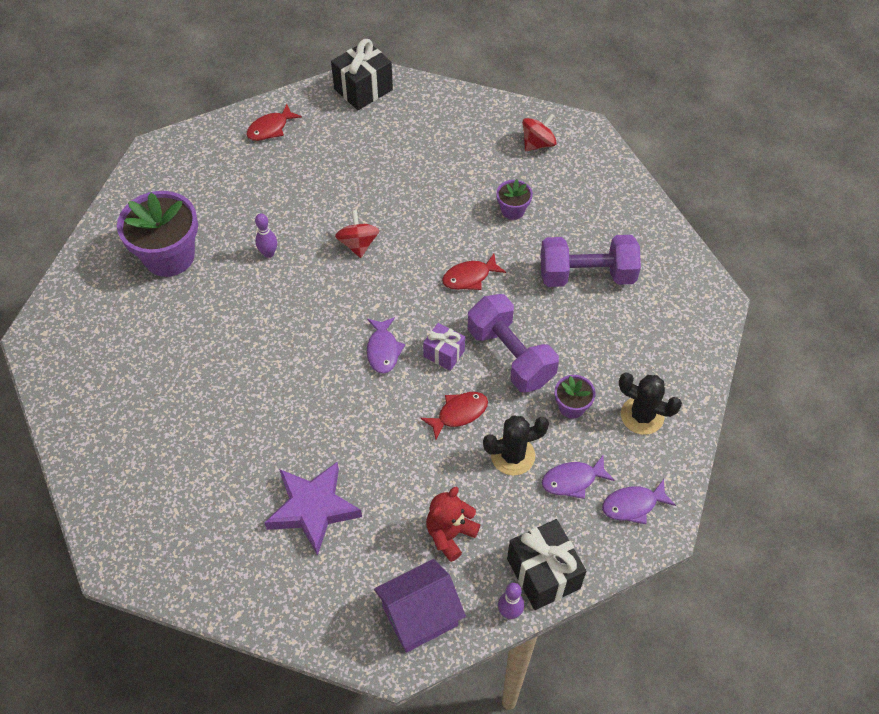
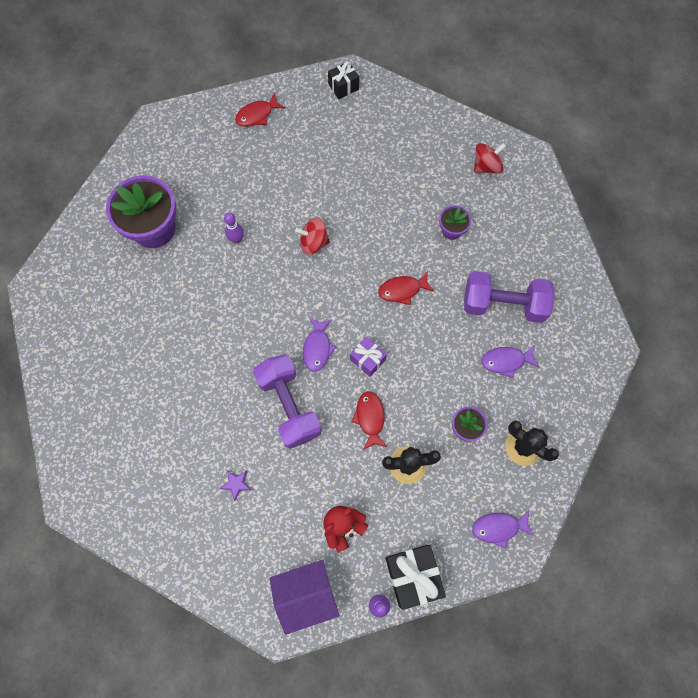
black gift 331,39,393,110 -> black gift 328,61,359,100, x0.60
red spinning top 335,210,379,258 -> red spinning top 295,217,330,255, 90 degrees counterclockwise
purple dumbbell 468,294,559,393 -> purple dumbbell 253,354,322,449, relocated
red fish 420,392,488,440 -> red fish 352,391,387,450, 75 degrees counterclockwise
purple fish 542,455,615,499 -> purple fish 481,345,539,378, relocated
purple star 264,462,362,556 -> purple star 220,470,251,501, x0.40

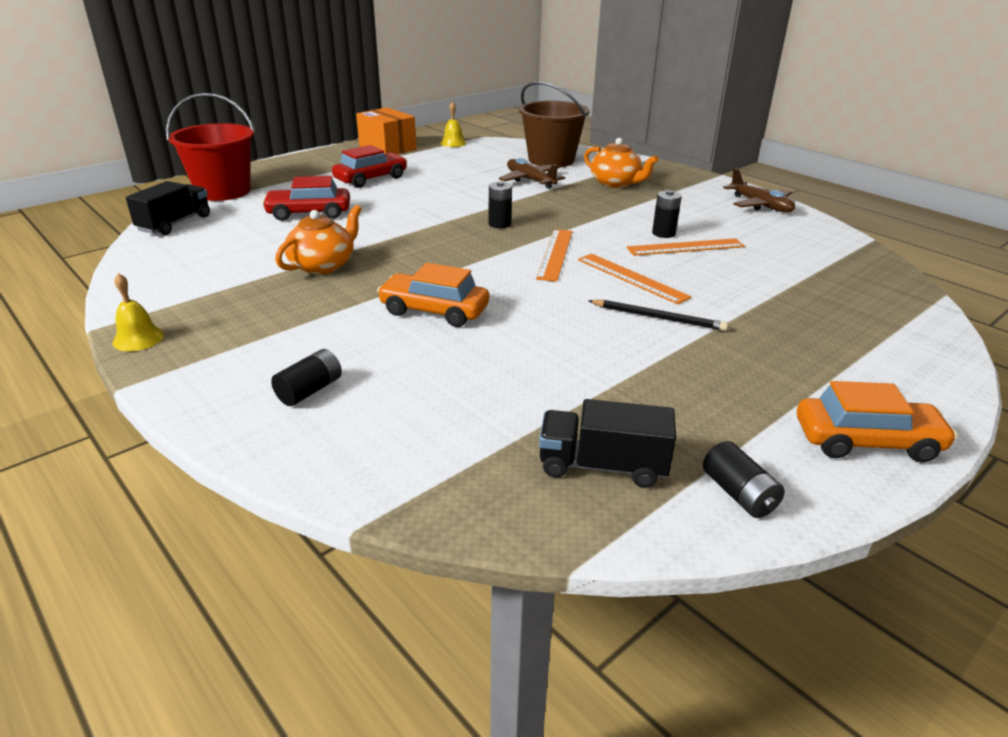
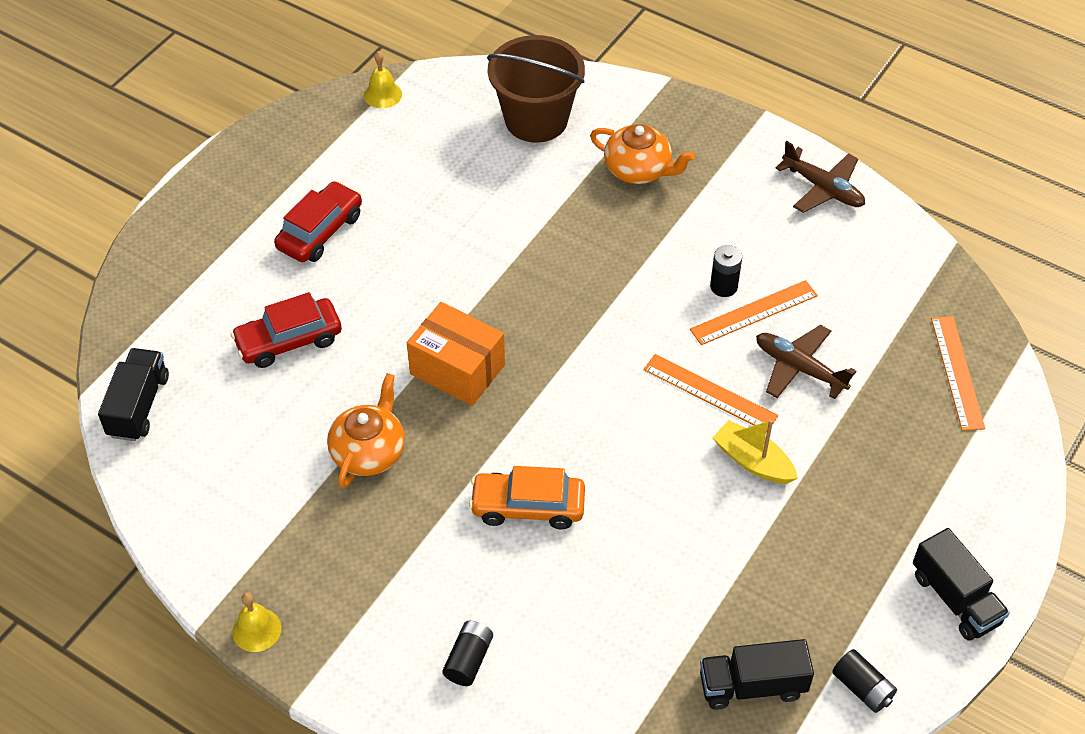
red bucket 166,93,255,201 -> none
orange box 356,107,416,154 -> orange box 407,302,505,406, relocated
brown plane 499,158,565,189 -> brown plane 756,325,856,399, relocated
black battery 489,181,512,228 -> none
orange ruler 536,229,573,282 -> orange ruler 931,316,985,431, relocated
black pencil 589,300,728,331 -> yellow boat 713,420,798,484
orange car 797,381,958,463 -> black truck 913,528,1010,641

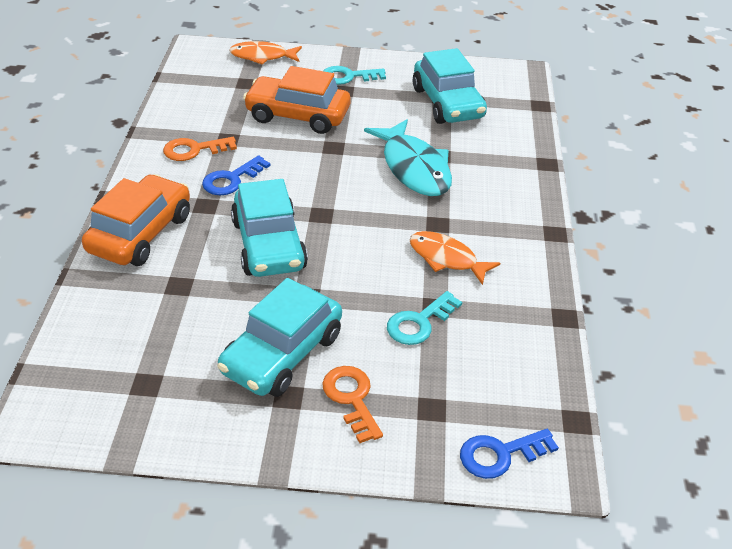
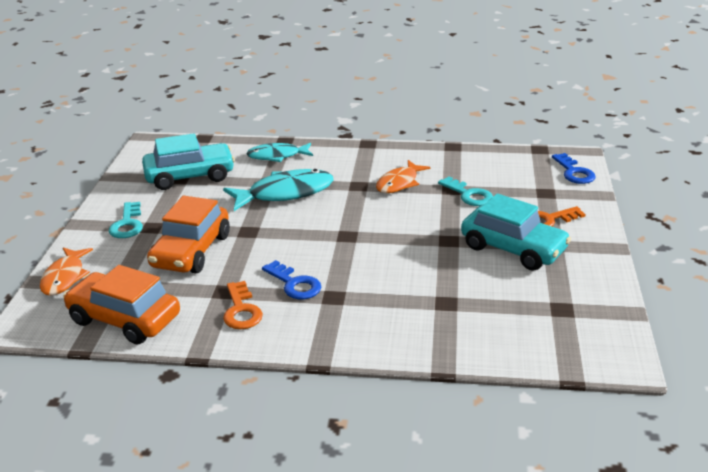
orange car 82,174,190,266 -> orange car 63,265,180,345, relocated
turquoise car 231,179,308,277 -> none
none -> turquoise fish 246,143,313,162

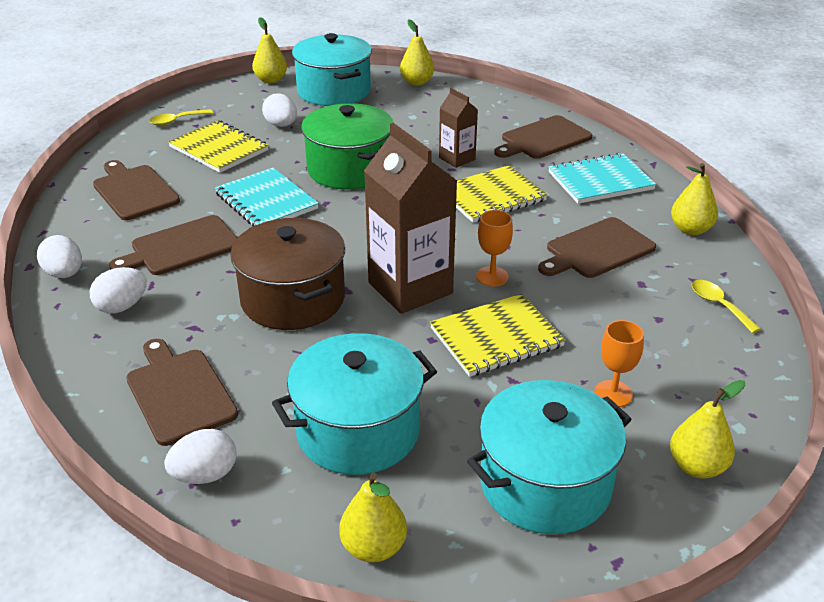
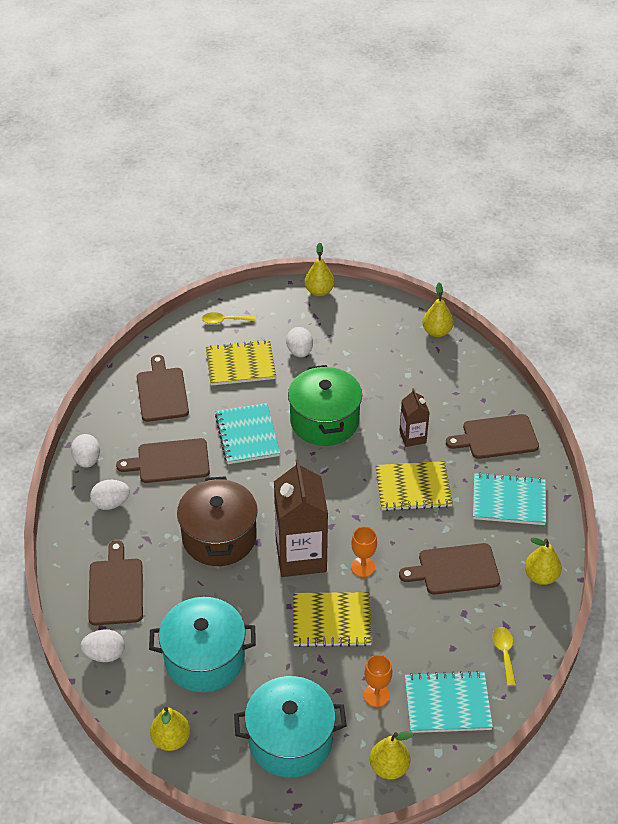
turquoise pot 292,33,372,106 -> none
yellow notebook 168,120,269,173 -> yellow notebook 206,340,276,386, 75 degrees counterclockwise
none -> turquoise notebook 405,671,493,733

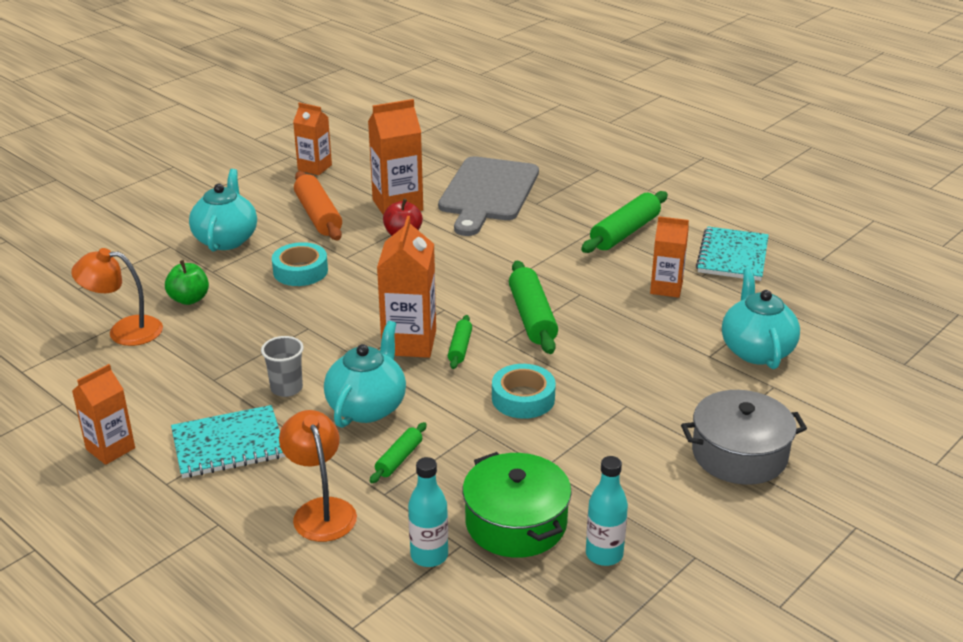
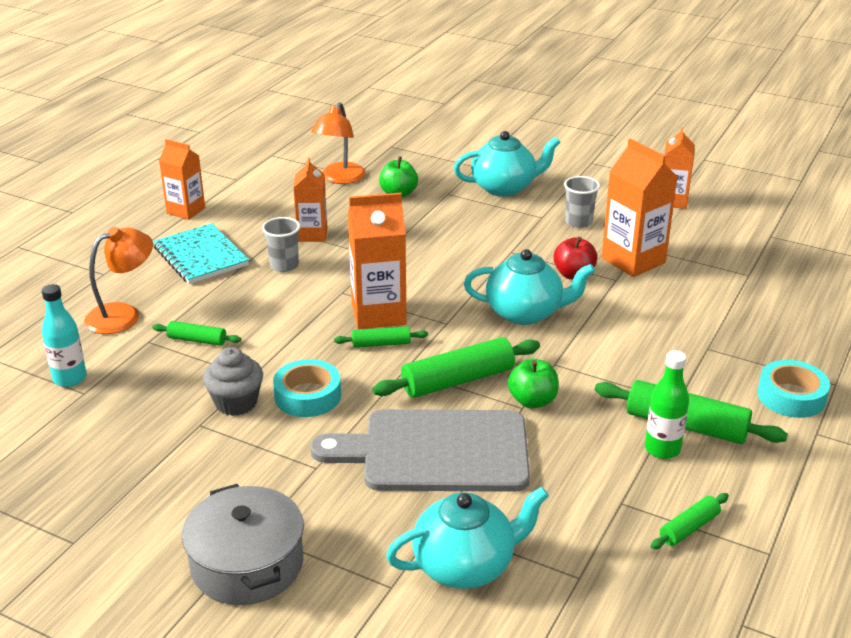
grey cutting board 438,156,539,236 -> grey cutting board 310,409,530,492, relocated
orange rolling pin 294,171,342,240 -> grey cup 564,176,600,228
orange carton 650,216,689,298 -> orange carton 293,158,327,242, relocated
turquoise notebook 696,226,769,281 -> green rolling pin 651,493,729,549
turquoise tape 272,242,328,286 -> turquoise tape 757,360,830,418, relocated
orange lamp 71,248,163,346 -> orange lamp 311,102,366,184, 150 degrees counterclockwise
turquoise teapot 324,321,406,428 -> turquoise teapot 464,249,595,325, relocated
green pot 463,452,572,558 -> none
turquoise bottle 586,456,628,566 -> none
none -> grey cupcake 203,347,263,416
none -> green bottle 645,350,689,459
none -> green apple 508,359,559,408

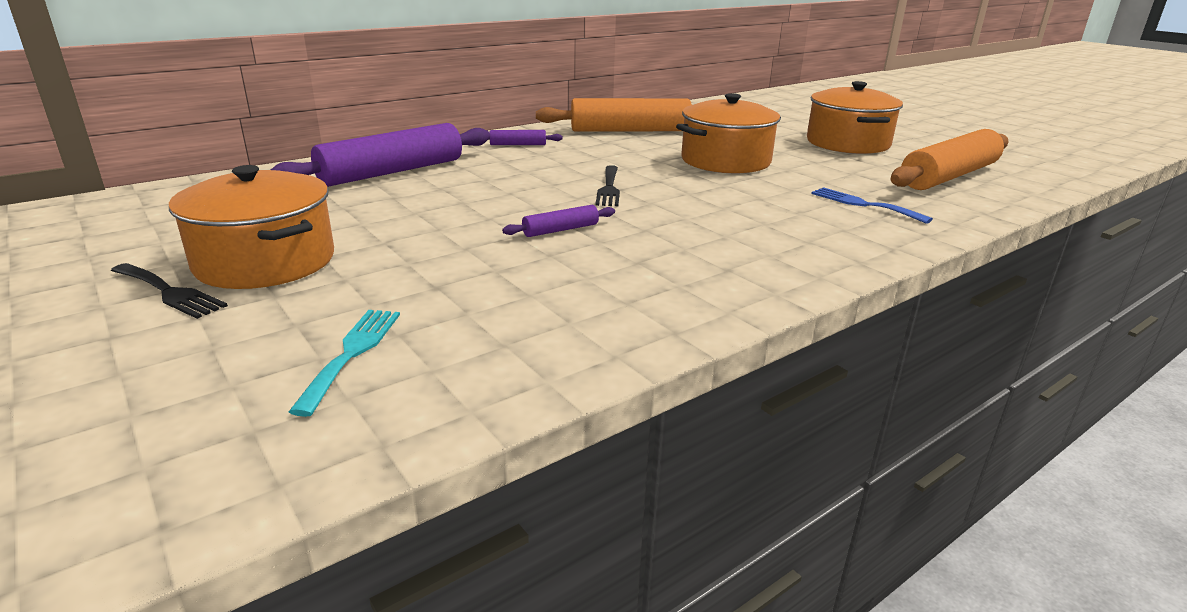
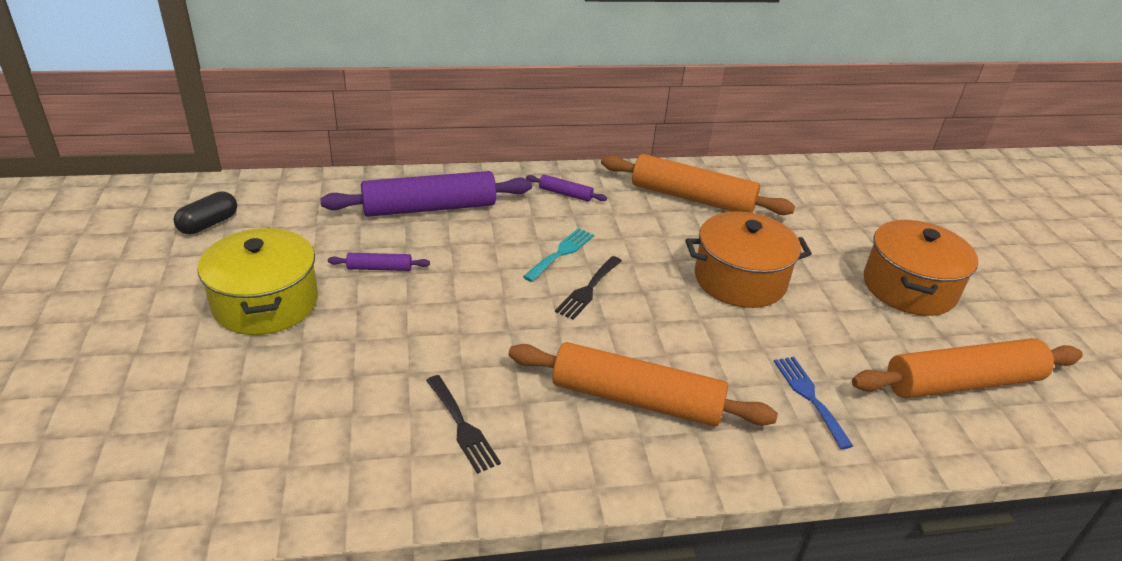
orange pot 169,165,334,289 -> yellow pot 197,227,318,335
purple rolling pin 502,205,615,237 -> purple rolling pin 328,253,430,271, relocated
black fork 111,263,228,319 -> black fork 426,375,501,474, relocated
turquoise fork 289,310,400,417 -> turquoise fork 523,228,594,282, relocated
none -> black capsule 174,191,237,234
none -> orange rolling pin 509,342,778,427

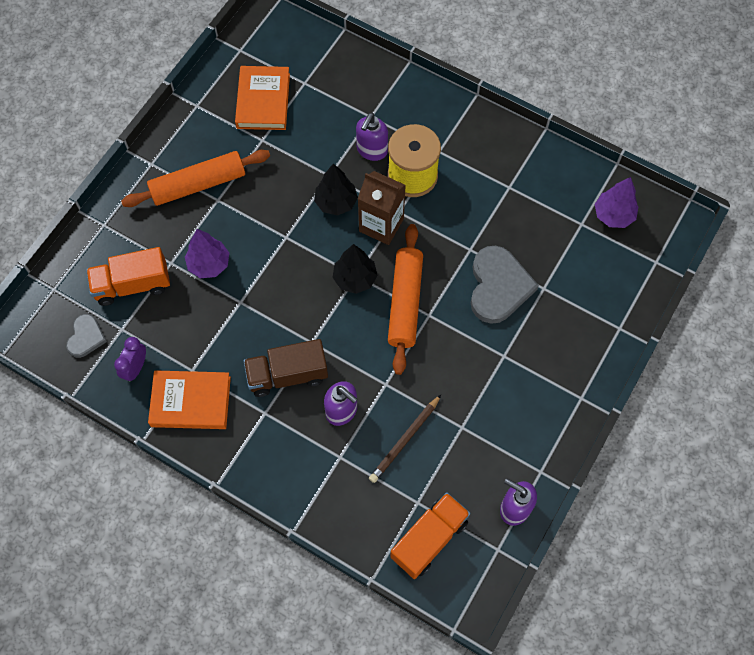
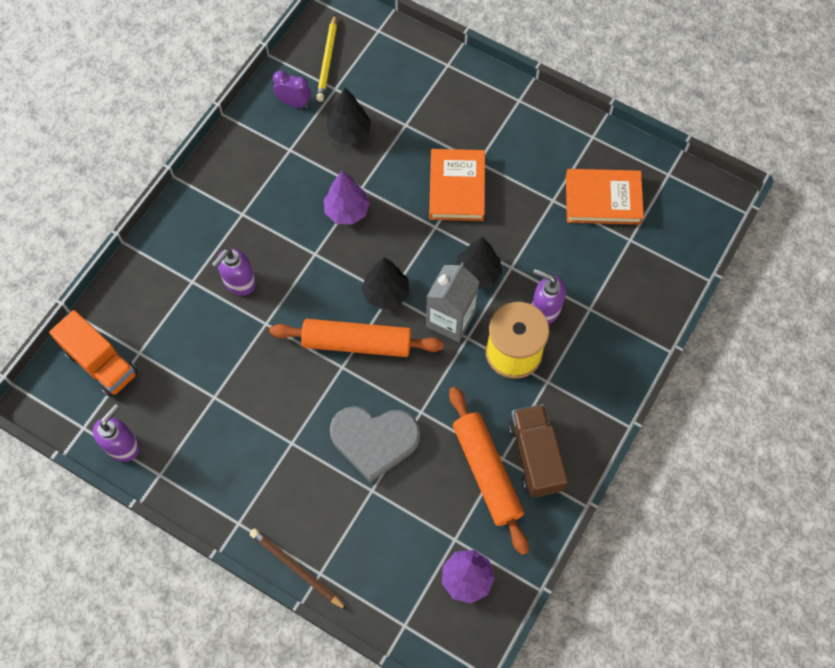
orange rolling pin 121,150,270,207 -> orange rolling pin 449,387,529,555, relocated
brown carton 358,171,406,245 -> grey carton 426,263,479,342
purple tree 185,229,229,278 -> purple tree 324,170,370,225, relocated
orange truck 86,247,170,306 -> none
grey heart 66,314,107,358 -> yellow pencil 316,14,337,102
brown truck 244,339,328,397 -> brown truck 508,404,568,497, relocated
orange book 148,370,231,429 -> orange book 429,149,485,221, relocated
brown pencil 369,395,441,483 -> brown pencil 250,528,348,610, relocated
none -> black tree 326,88,371,144

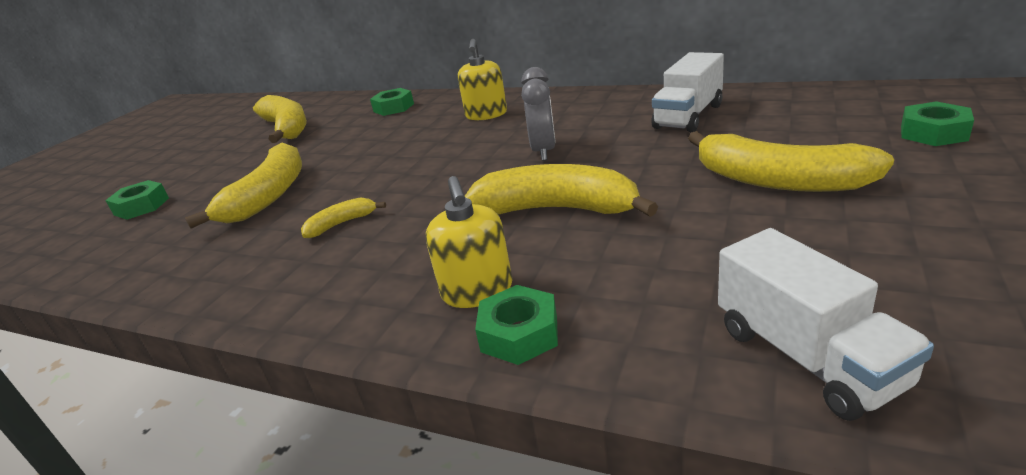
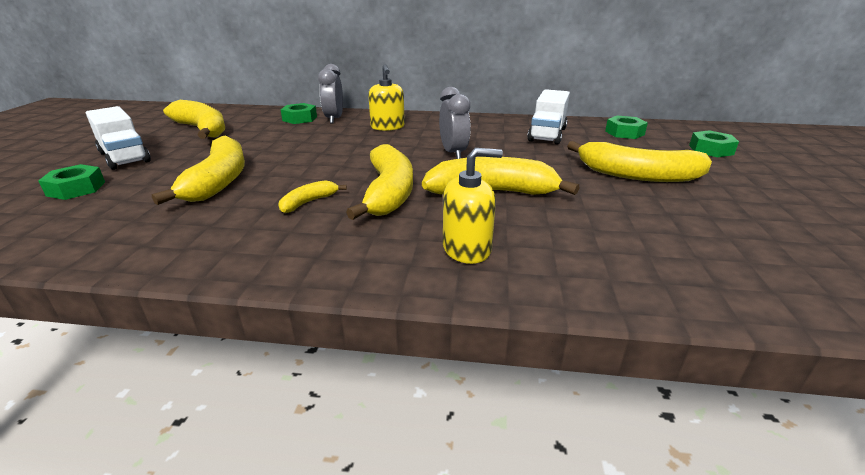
yellow soap dispenser 426,176,513,308 -> yellow soap dispenser 443,148,503,264, 75 degrees counterclockwise
white truck 718,228,934,421 -> white truck 86,106,151,170, relocated
green nut 475,285,558,365 -> green nut 605,116,648,139, relocated
none -> grey clock 318,64,343,124
none -> yellow banana 346,144,413,220

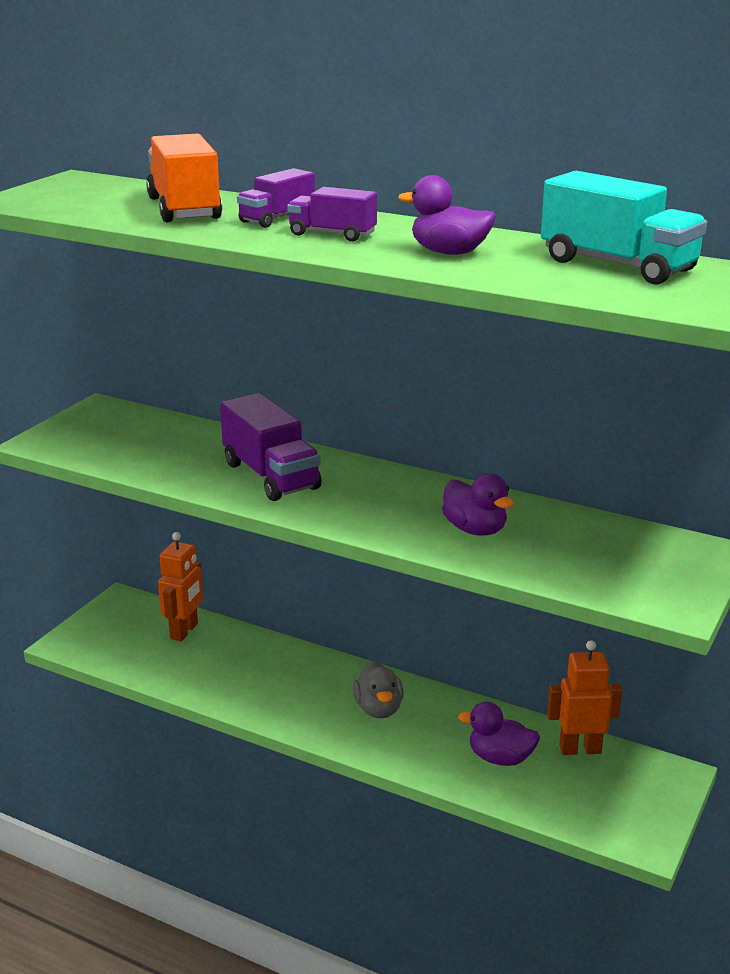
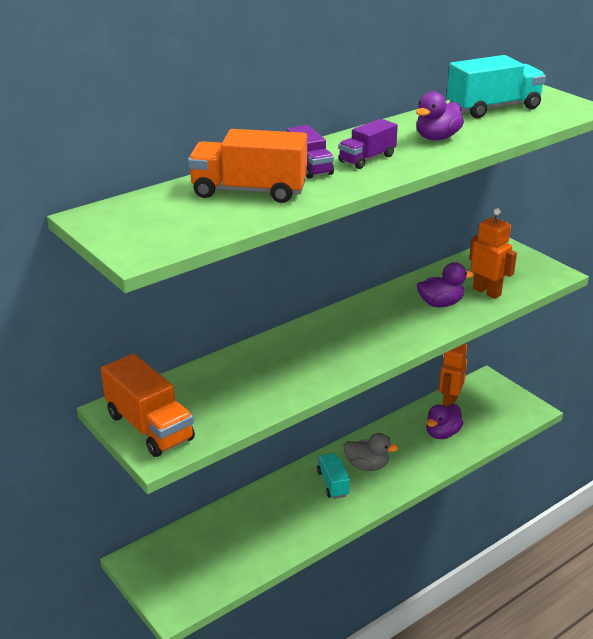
purple truck 220,393,322,501 -> none
orange robot 158,532,203,641 -> orange robot 469,208,517,299, relocated
none -> orange truck 101,353,195,457
none -> turquoise truck 317,453,350,499

